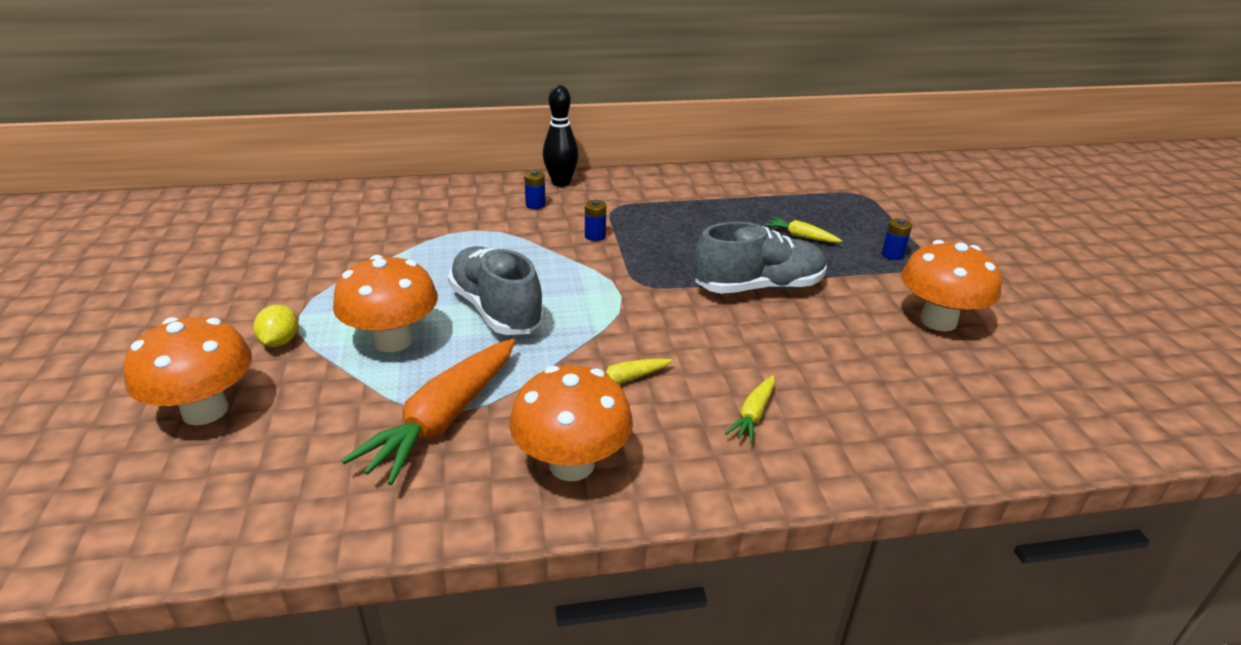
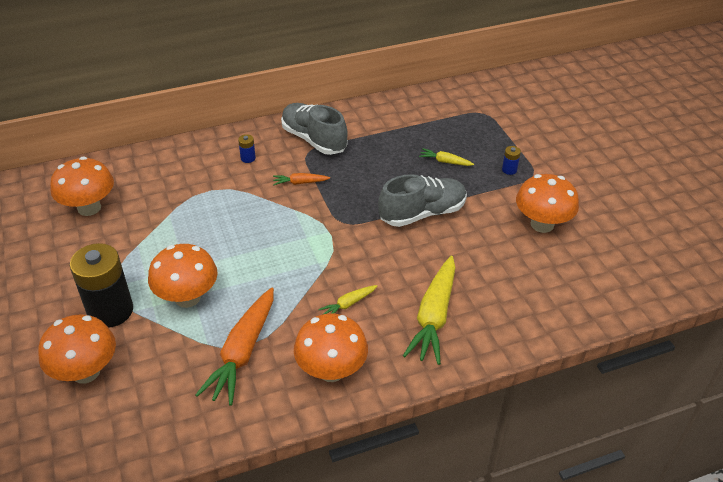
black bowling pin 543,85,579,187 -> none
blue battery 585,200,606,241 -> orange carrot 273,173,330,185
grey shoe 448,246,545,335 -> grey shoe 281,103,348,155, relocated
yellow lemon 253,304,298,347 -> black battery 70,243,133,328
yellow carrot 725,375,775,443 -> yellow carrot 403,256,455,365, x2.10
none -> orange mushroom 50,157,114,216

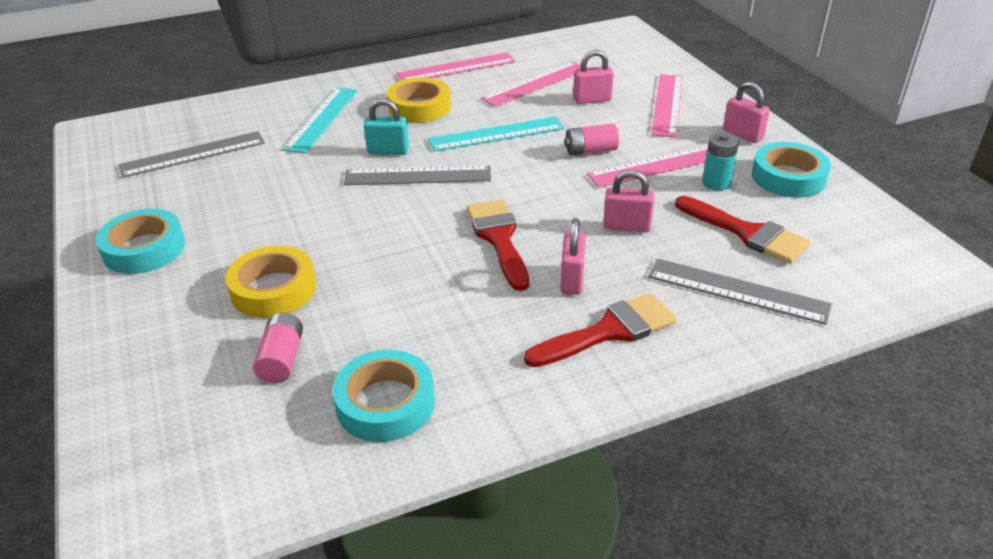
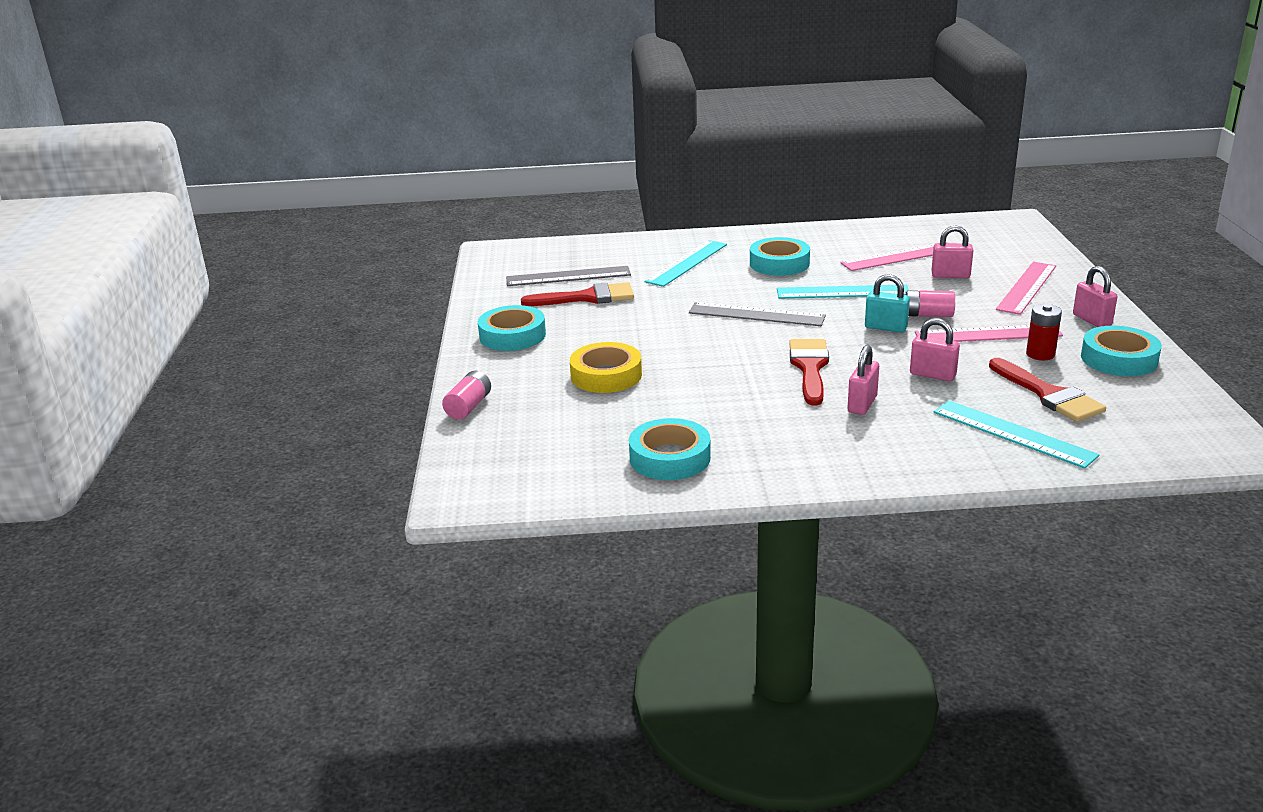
pink ruler 397,52,516,81 -> none
yellow tape 387,77,451,123 -> turquoise tape 750,237,810,276
turquoise padlock 364,99,409,155 -> turquoise padlock 865,274,910,333, relocated
turquoise battery 702,132,739,191 -> red battery 1026,304,1062,360
grey ruler 648,259,832,325 -> turquoise ruler 933,400,1100,469
red brush 524,293,677,367 -> red brush 521,282,634,306, relocated
pink battery 253,313,303,383 -> pink battery 442,371,491,420, relocated

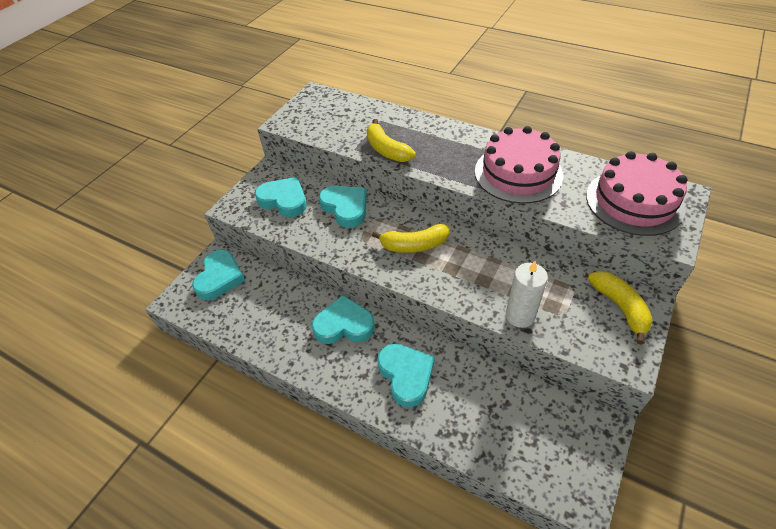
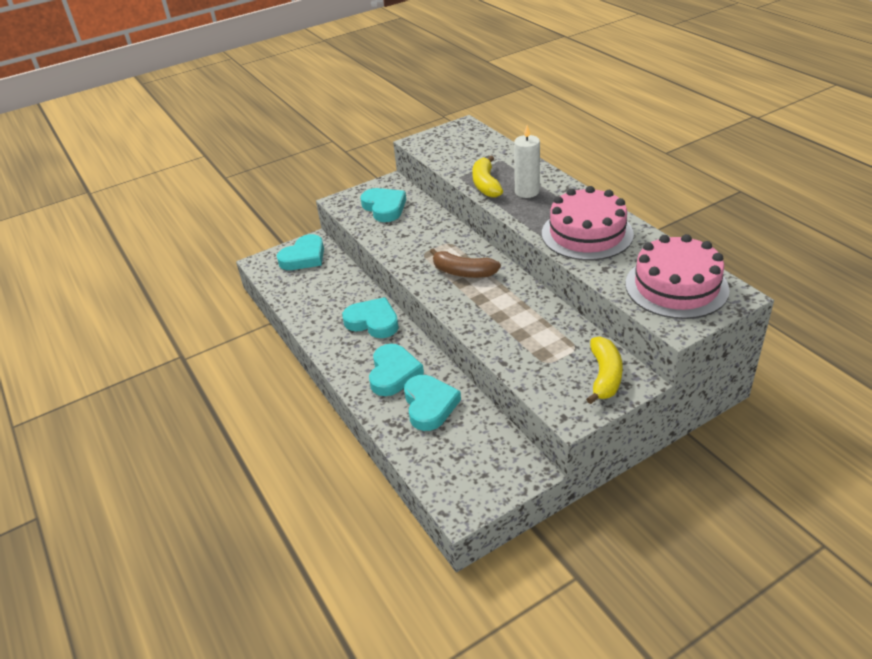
turquoise heart 319,186,367,228 -> turquoise heart 404,375,461,431, relocated
yellow banana 372,224,449,253 -> brown banana 430,248,501,278
white candle 506,261,548,328 -> white candle 514,125,540,198, relocated

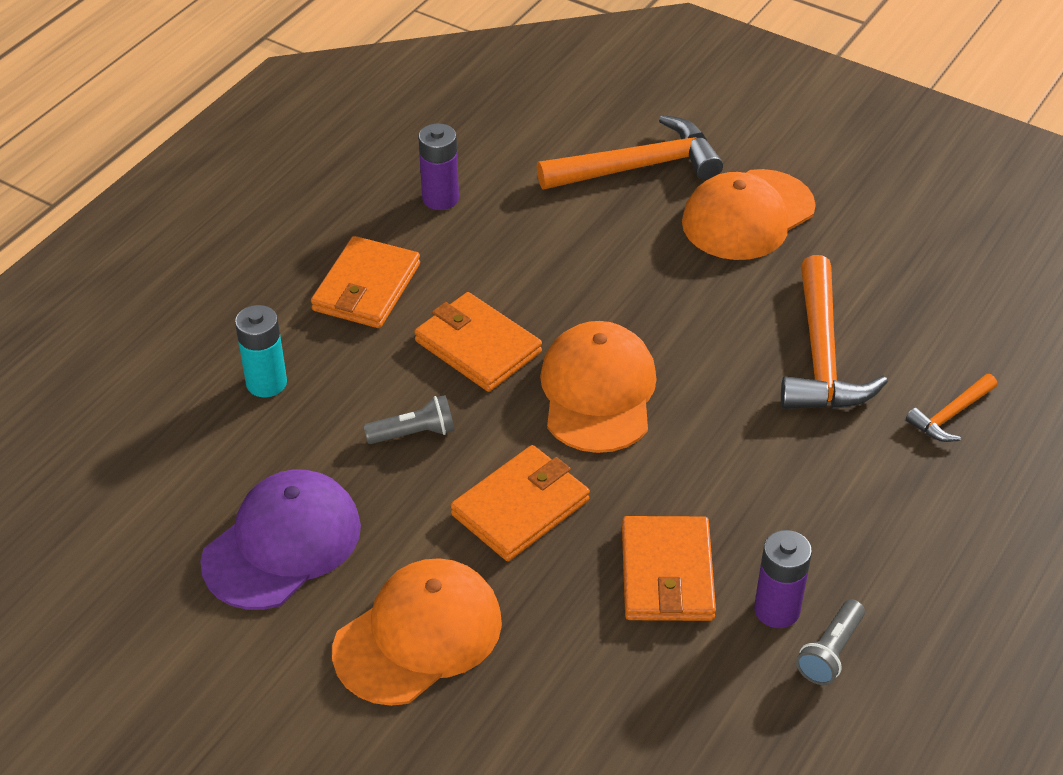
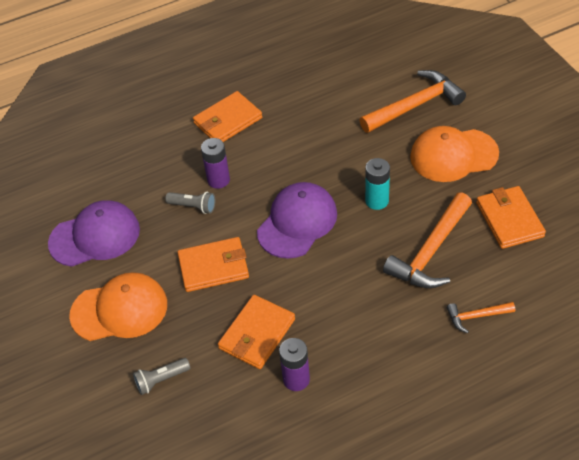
orange hammer 537,115,723,189 -> orange hammer 360,70,466,133, 45 degrees counterclockwise
purple battery 418,123,459,210 -> purple battery 201,138,230,189, relocated
orange wallet 414,292,542,392 -> orange wallet 476,186,546,249, relocated
turquoise battery 235,305,287,397 -> turquoise battery 365,158,390,210, relocated
orange cap 540,321,657,453 -> purple cap 257,182,337,259
grey flashlight 796,599,865,685 -> grey flashlight 133,358,190,395, relocated

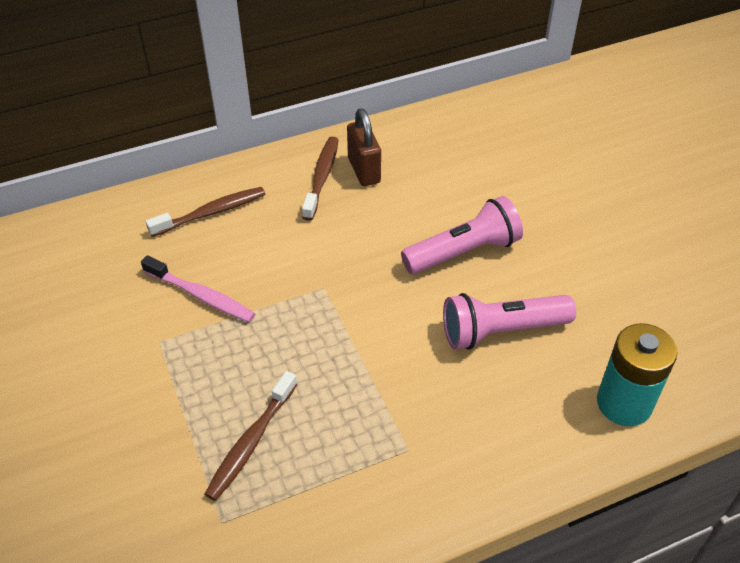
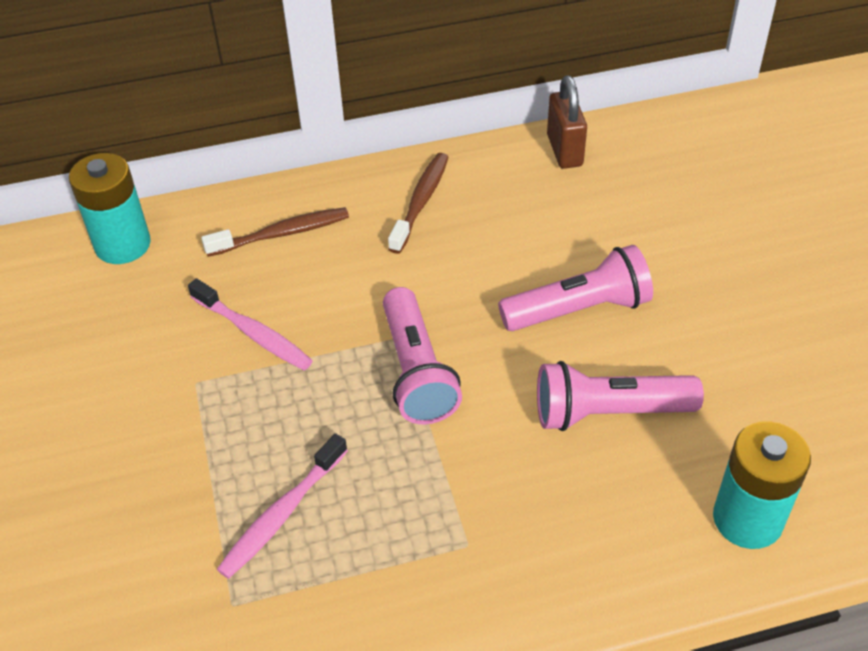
brown padlock 347,108,381,186 -> brown padlock 547,75,587,169, relocated
brown toothbrush 205,371,297,501 -> pink toothbrush 217,433,348,579
none -> turquoise battery 69,153,151,264
none -> pink flashlight 383,287,462,425

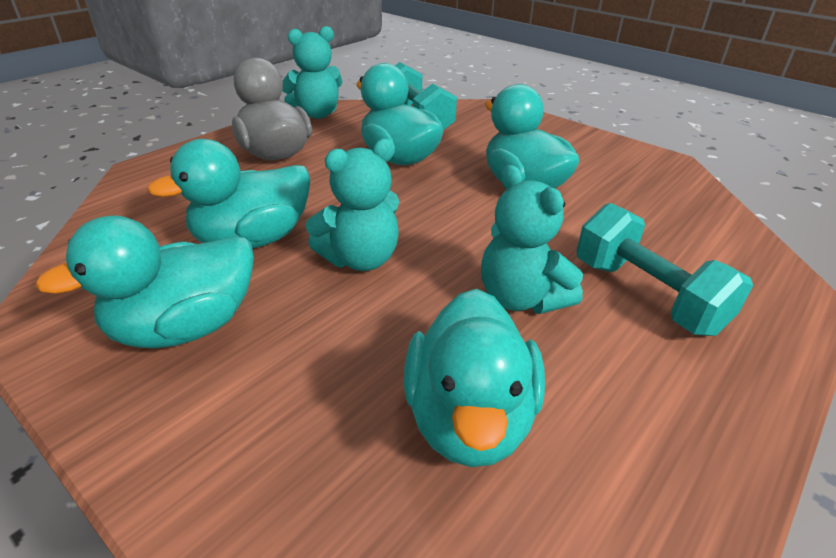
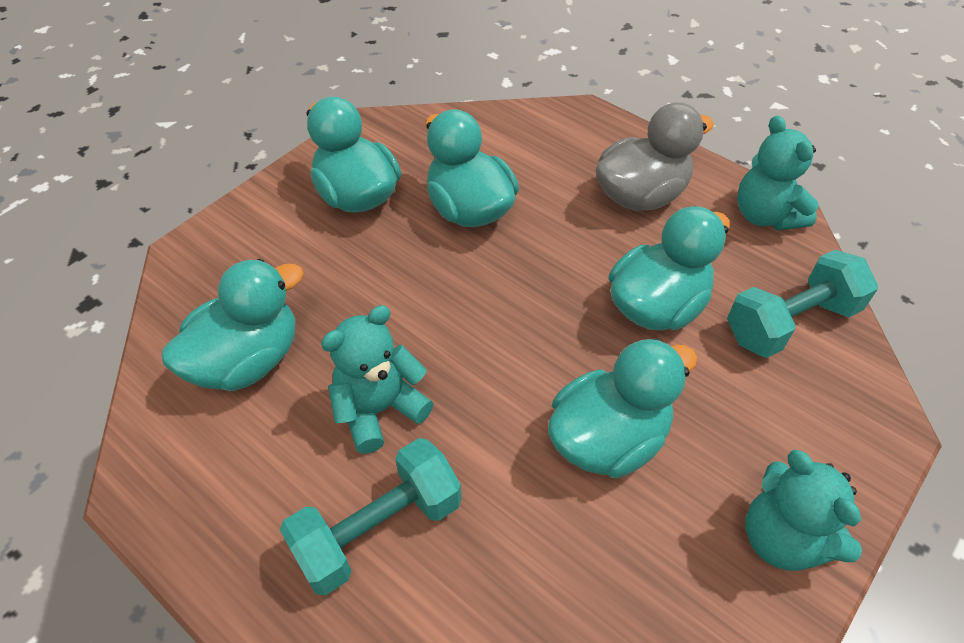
turquoise teddy bear 305,139,399,271 -> turquoise teddy bear 745,450,862,571, relocated
turquoise duck 403,289,545,467 -> turquoise duck 162,259,304,391, 135 degrees clockwise

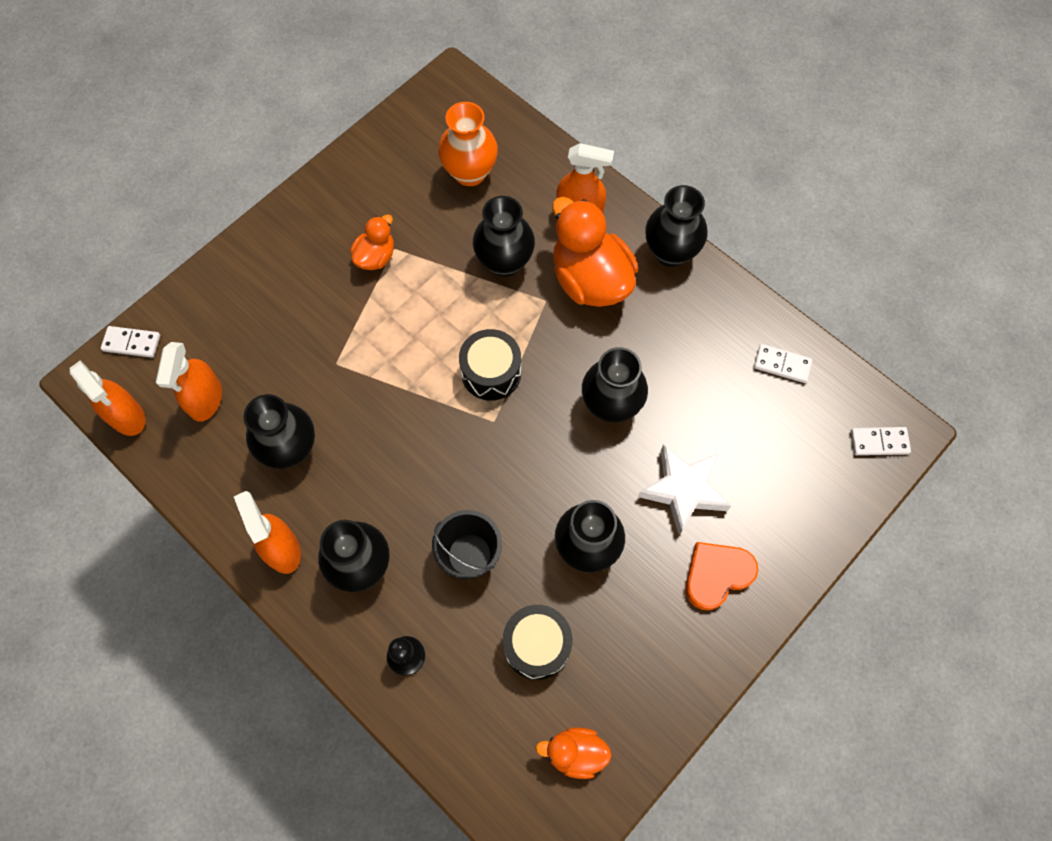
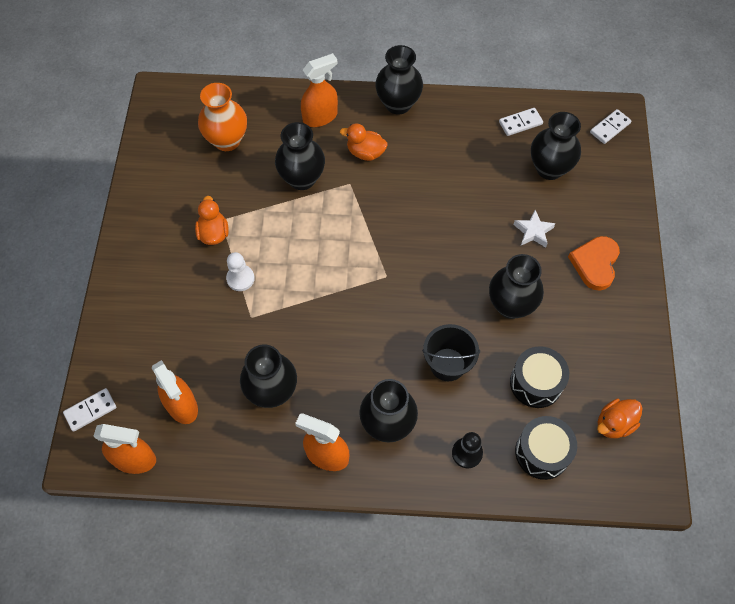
orange duck 552,197,638,307 -> orange duck 340,123,387,161, x0.52
black drum 459,329,521,401 -> black drum 515,416,577,480, relocated
black vase 582,347,648,422 -> black vase 531,112,581,180, relocated
white star 638,444,731,535 -> white star 513,210,555,248, x0.59
none -> white pawn 226,252,255,291

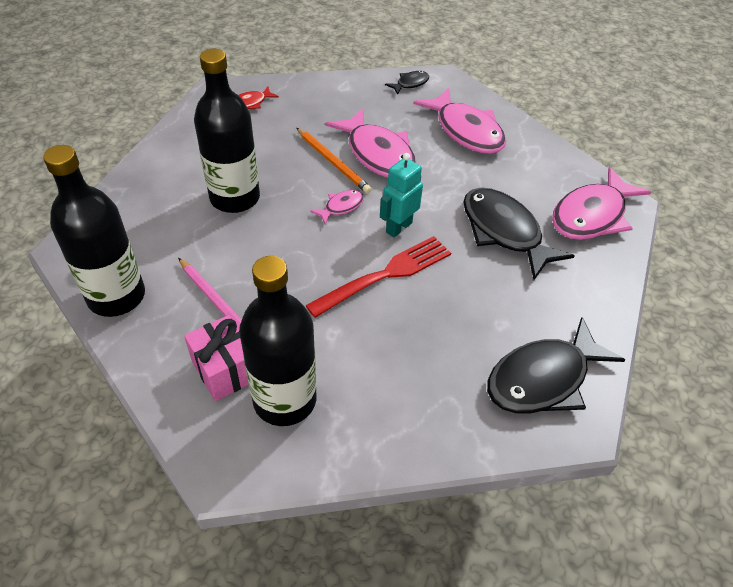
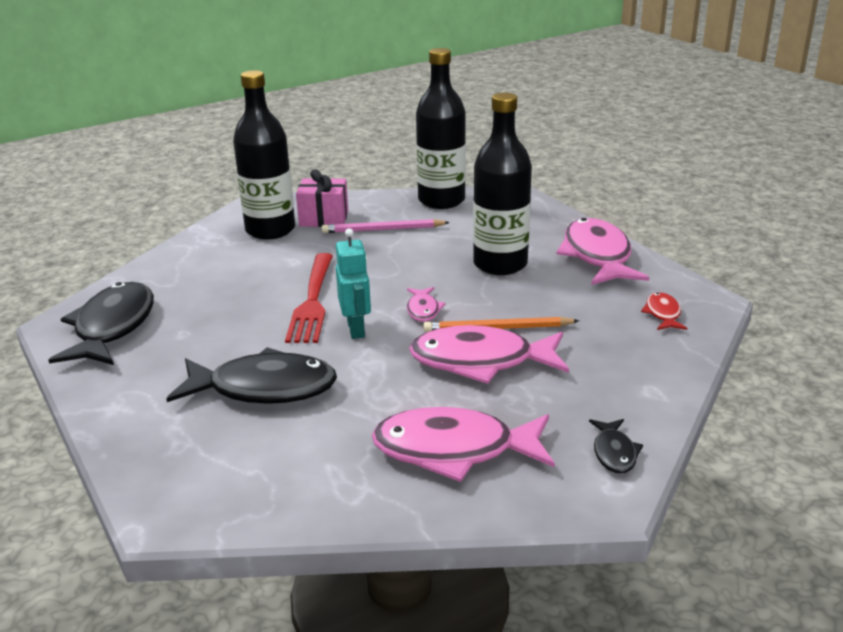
pink fish 552,167,651,240 -> pink fish 556,218,649,285, relocated

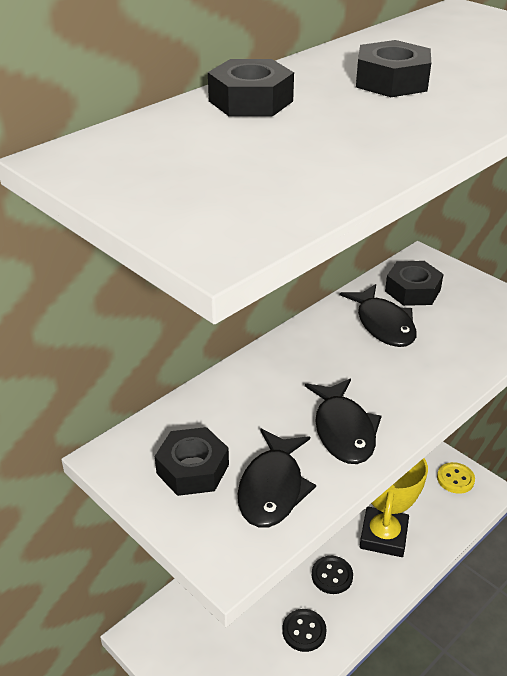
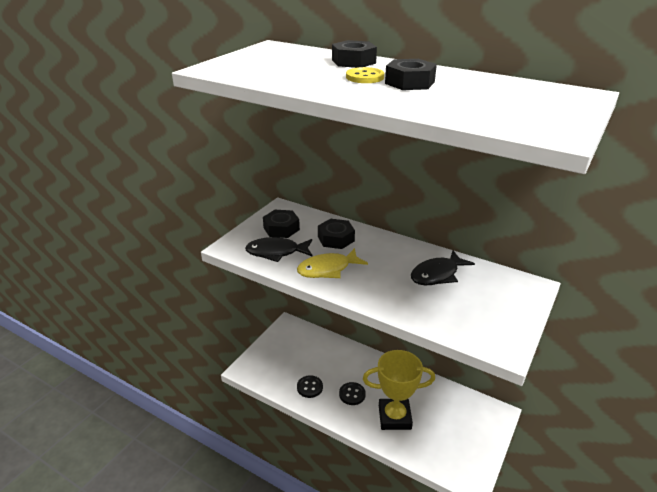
black nut 385,261,444,306 -> black nut 318,219,355,249, relocated
black fish 305,379,381,464 -> yellow fish 297,248,368,278
yellow button 437,462,475,494 -> yellow button 346,67,384,83, relocated

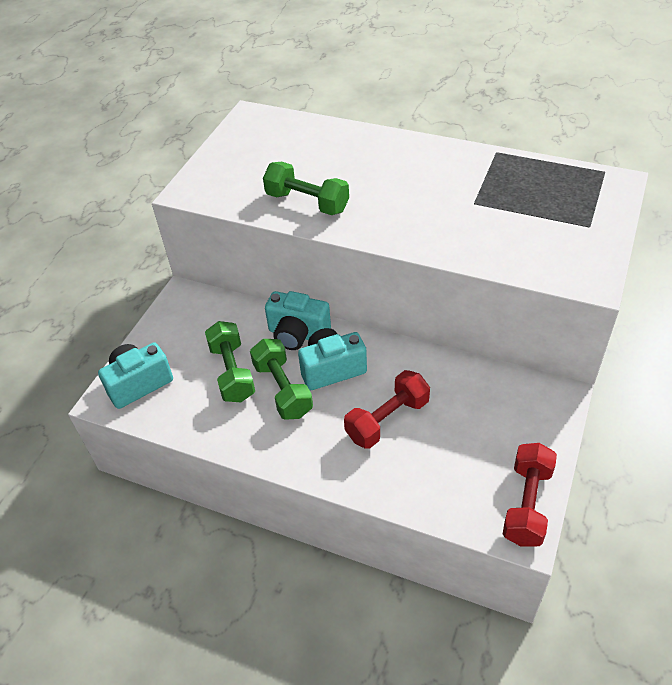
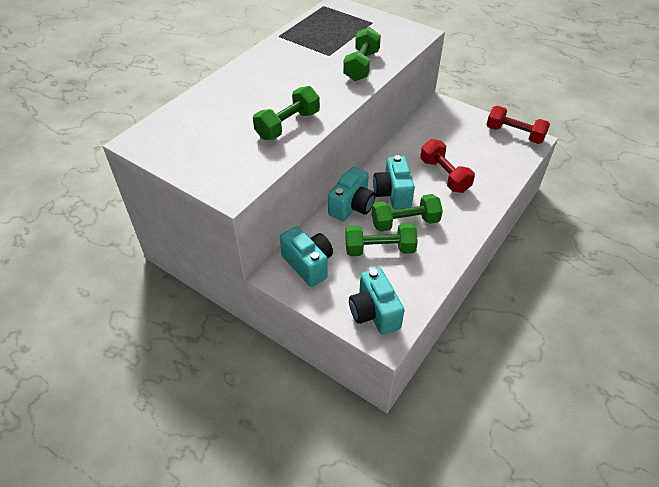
none -> green dumbbell 343,27,381,81
none -> turquoise camera 280,227,333,287

